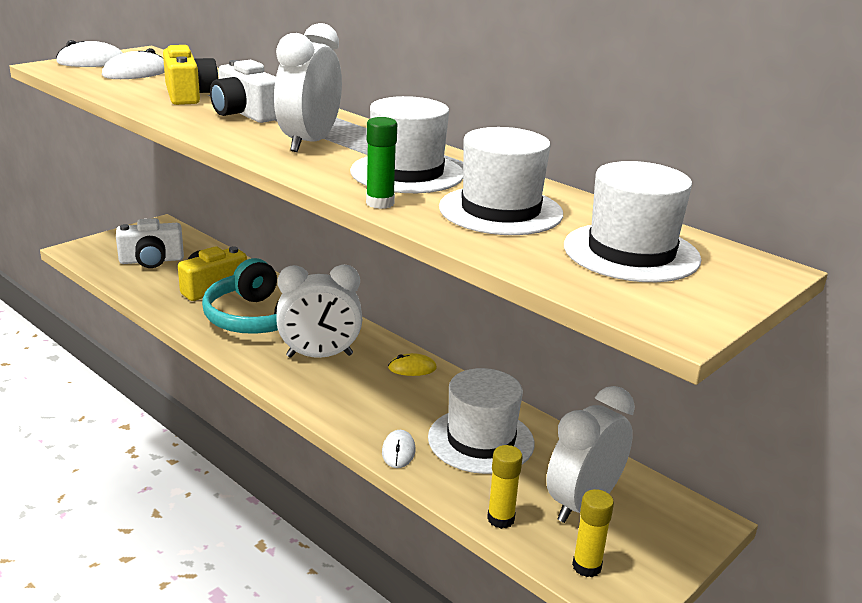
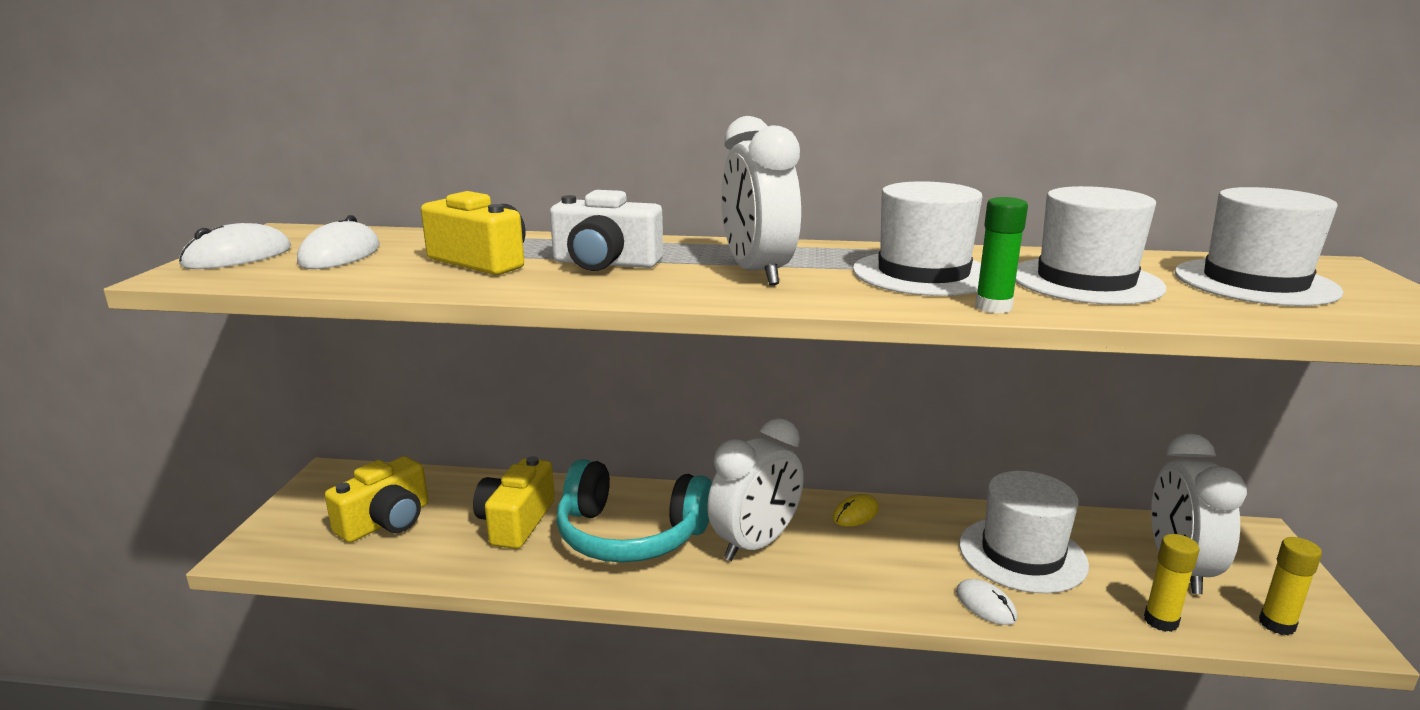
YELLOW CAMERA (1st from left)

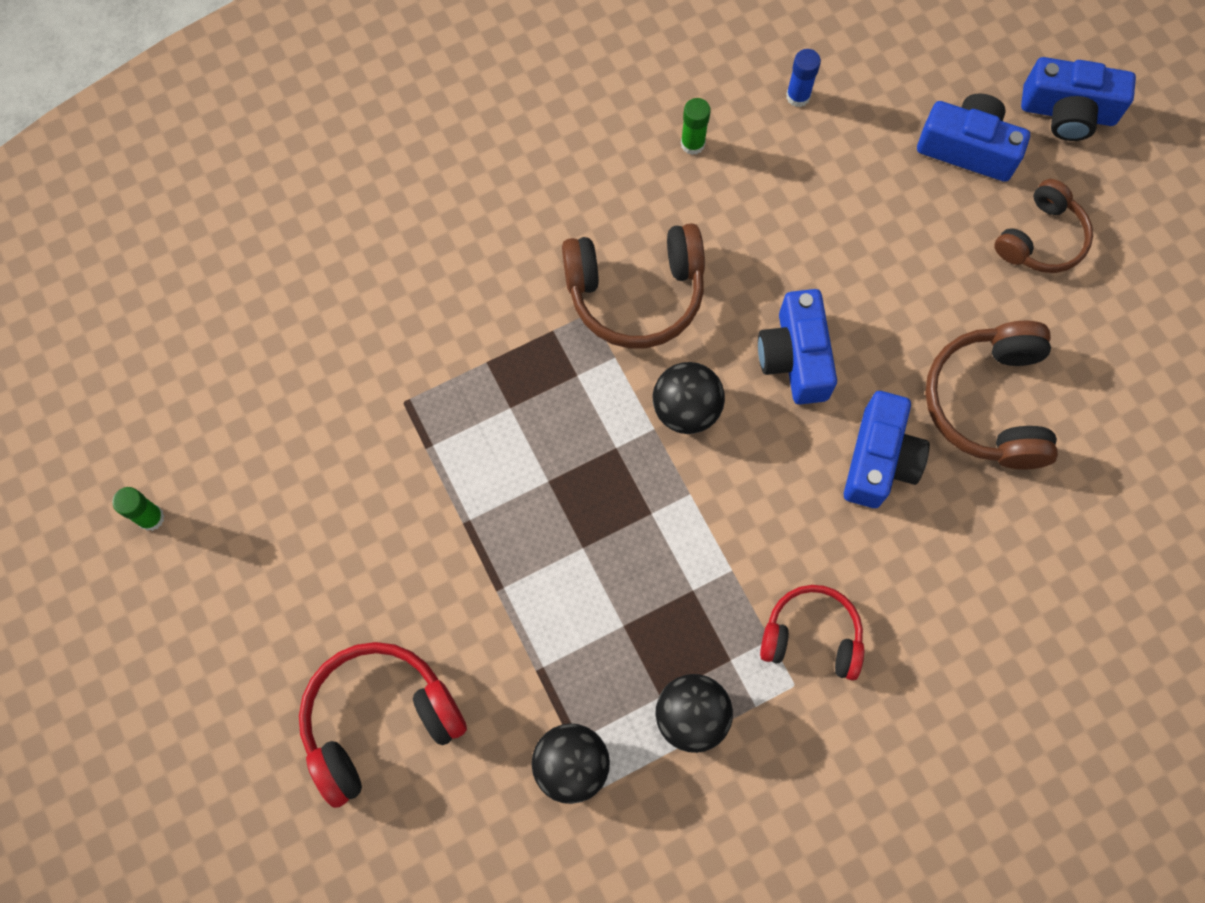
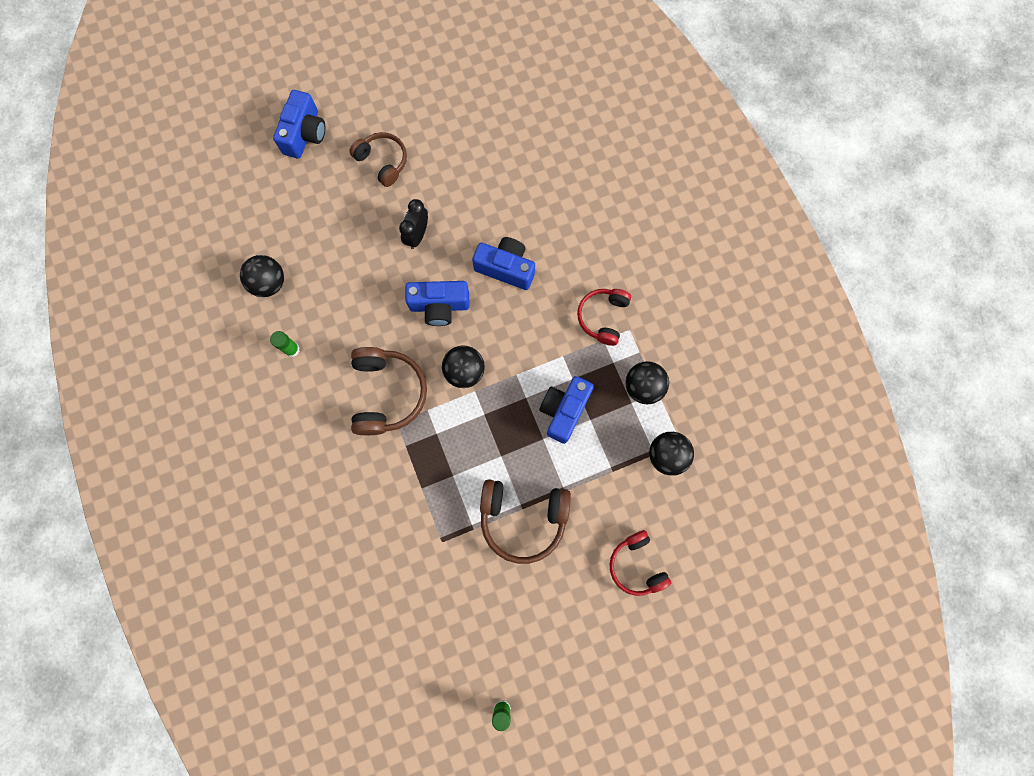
BLACK BALL (1st from left)
BLACK CLOCK
BROWN HEADPHONES (3rd from left)
BLUE CAMERA (4th from left)
RED HEADPHONES (2nd from left)

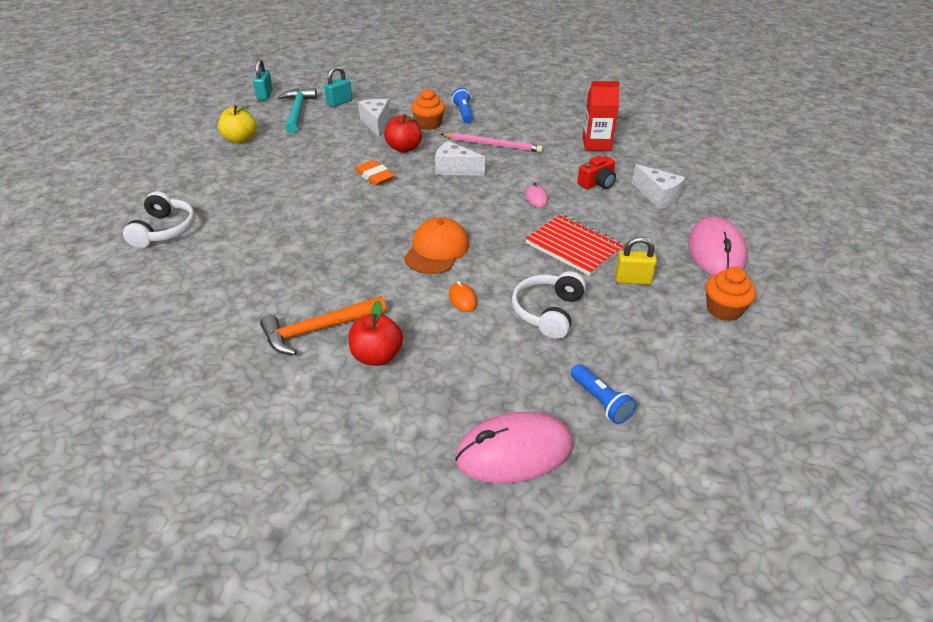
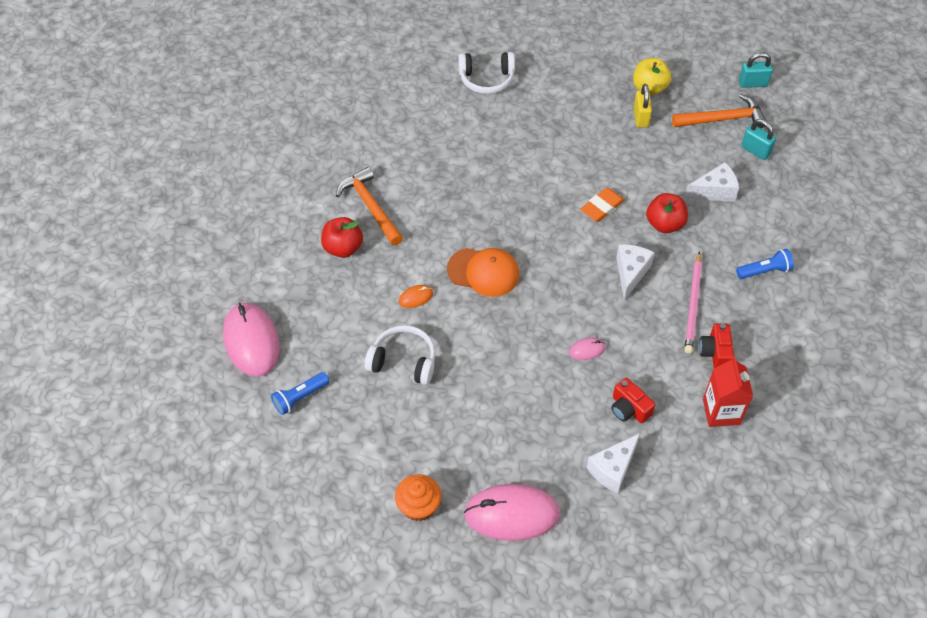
YELLOW PADLOCK
ORANGE HAMMER (2nd from left)
RED CAMERA (2nd from left)
ORANGE CUPCAKE (1st from left in the first image)
RED NOTEBOOK

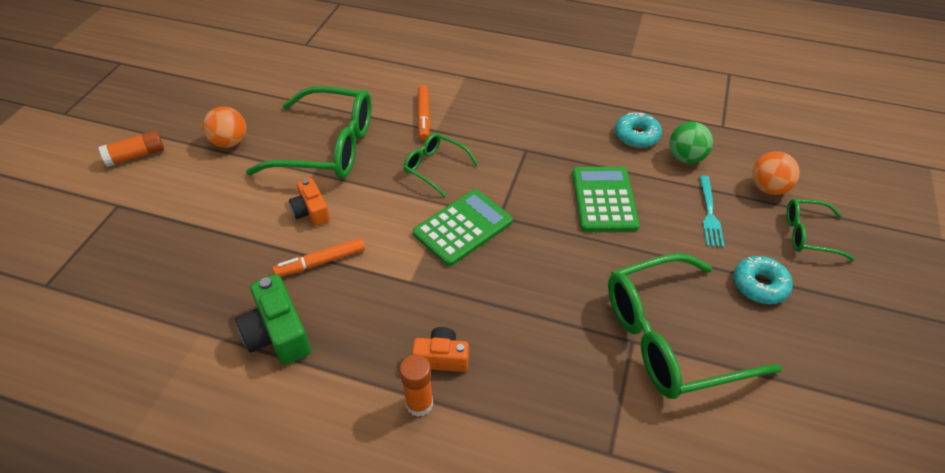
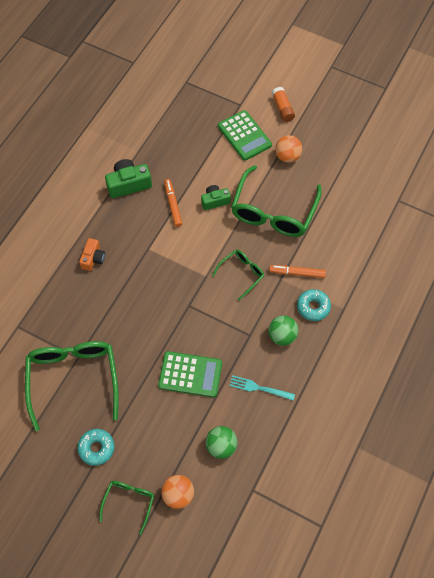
GREEN CAMERA (2nd from left)
GREEN CALCULATOR (2nd from left)
TURQUOISE FORK
GREEN BALL (2nd from left)
TURQUOISE DONUT (2nd from left)
ORANGE GLUE STICK (2nd from left in the first image)

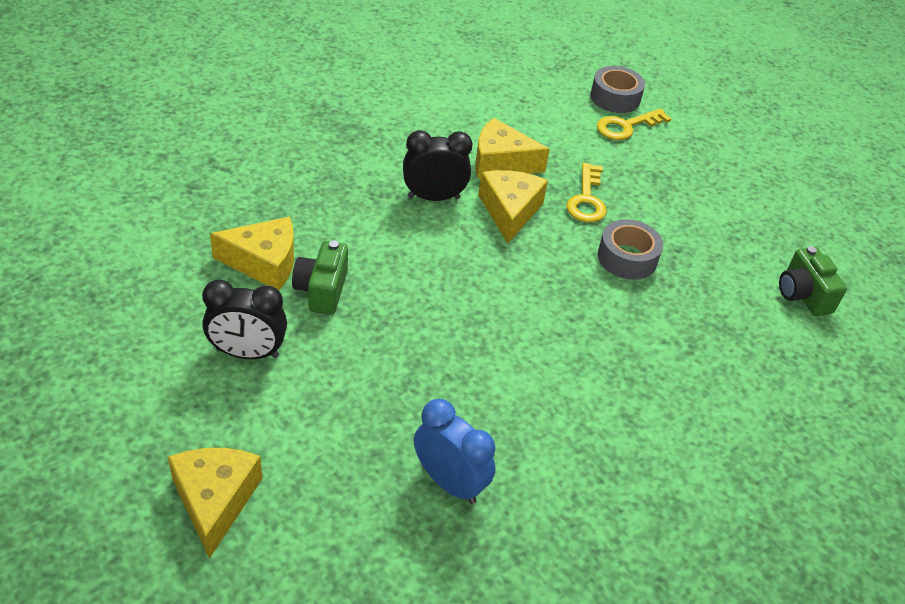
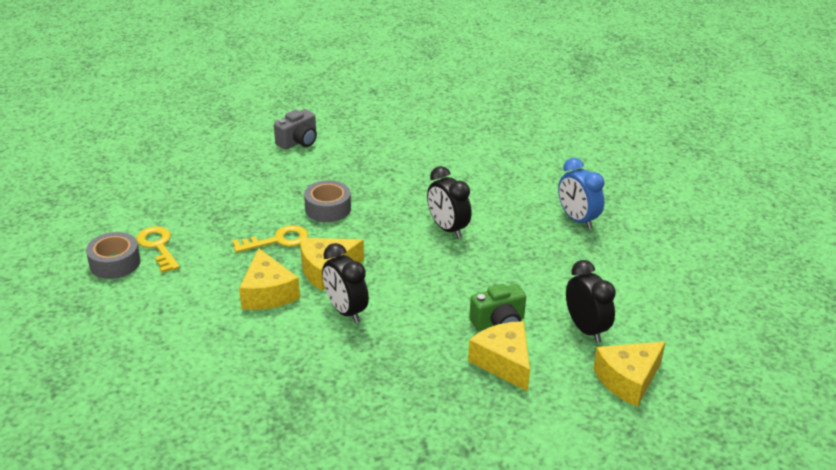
YELLOW KEY (1st from left)
GREY CAMERA
BLACK CLOCK (2nd from left)
BLUE CLOCK
YELLOW CHEESE (4th from left)

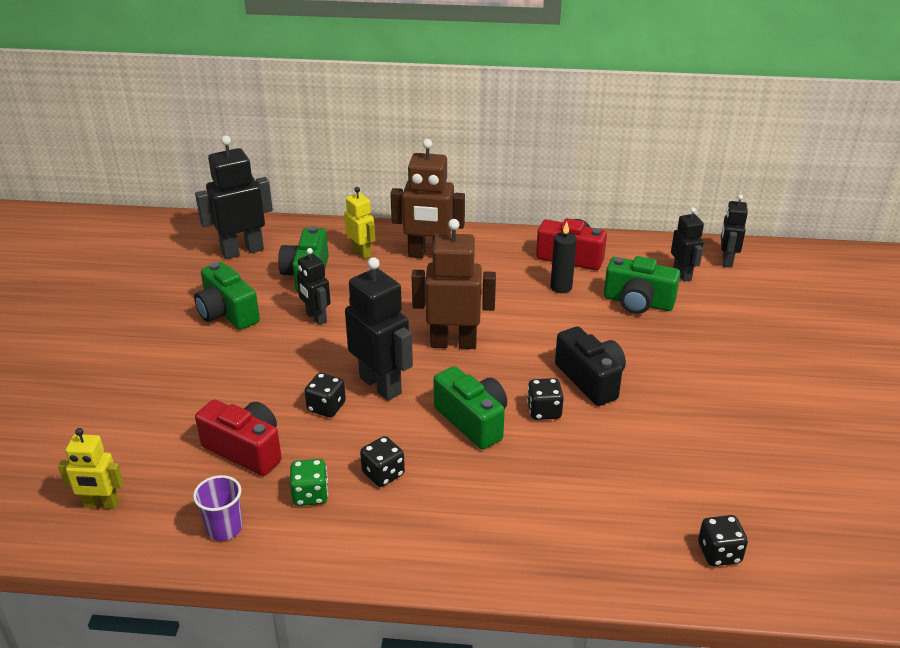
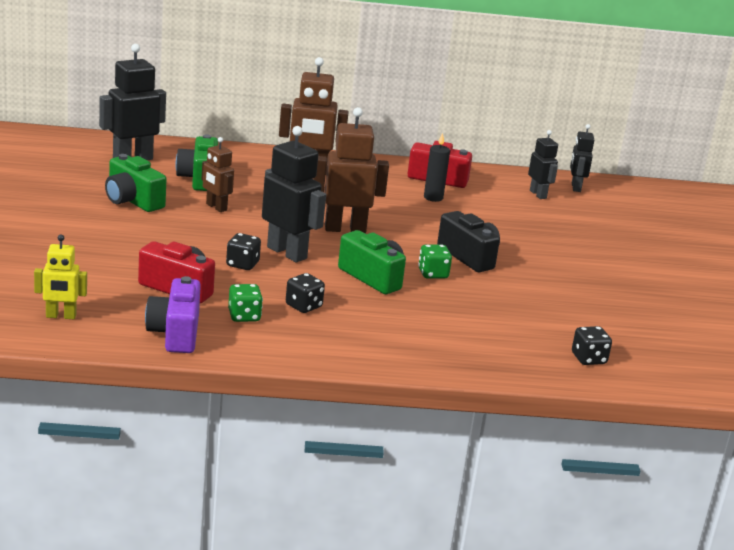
PURPLE CAMERA
BROWN ROBOT (1st from left)
GREEN DICE (2nd from left)
YELLOW ROBOT (2nd from left in the first image)
GREEN CAMERA (4th from left in the first image)

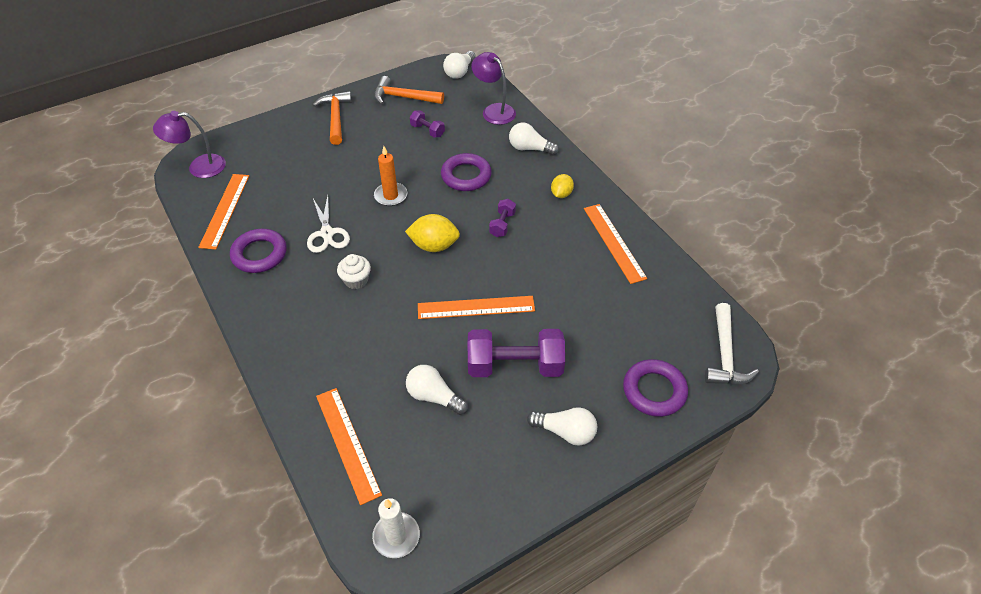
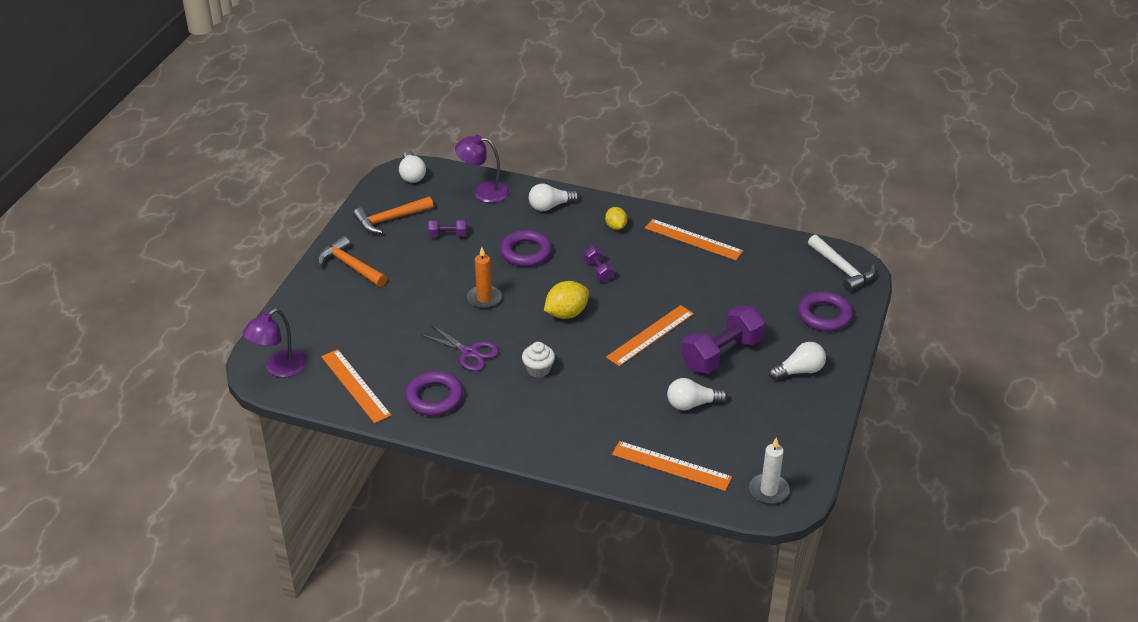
PURPLE SCISSORS

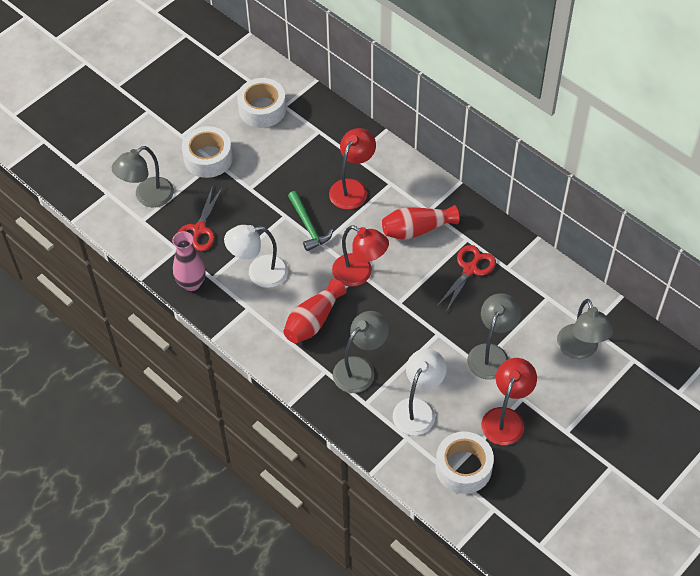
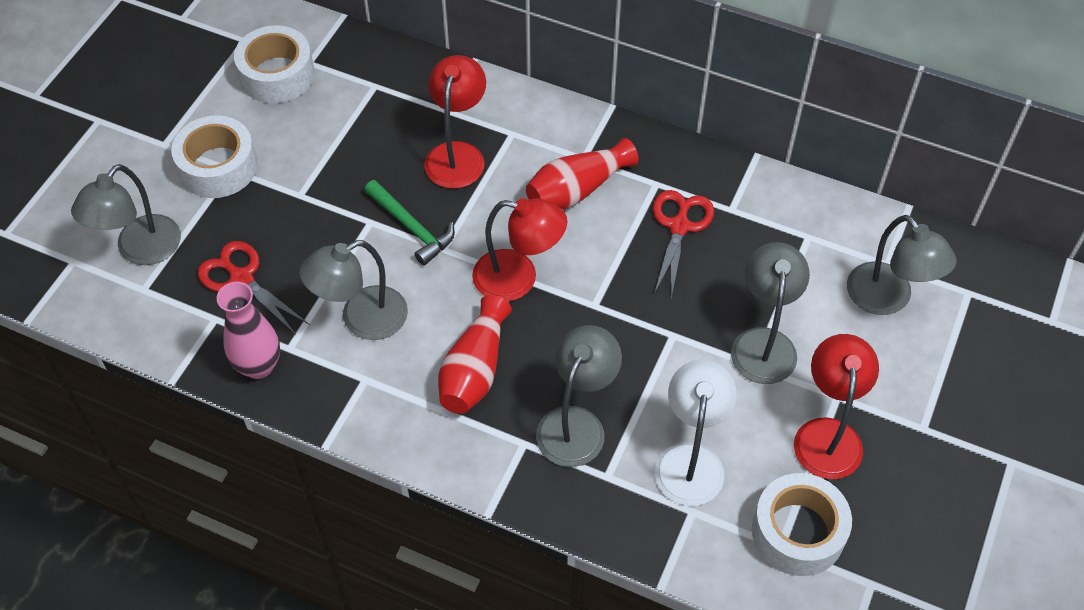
RED SCISSORS (1st from left)
GREY LAMP (2nd from left)

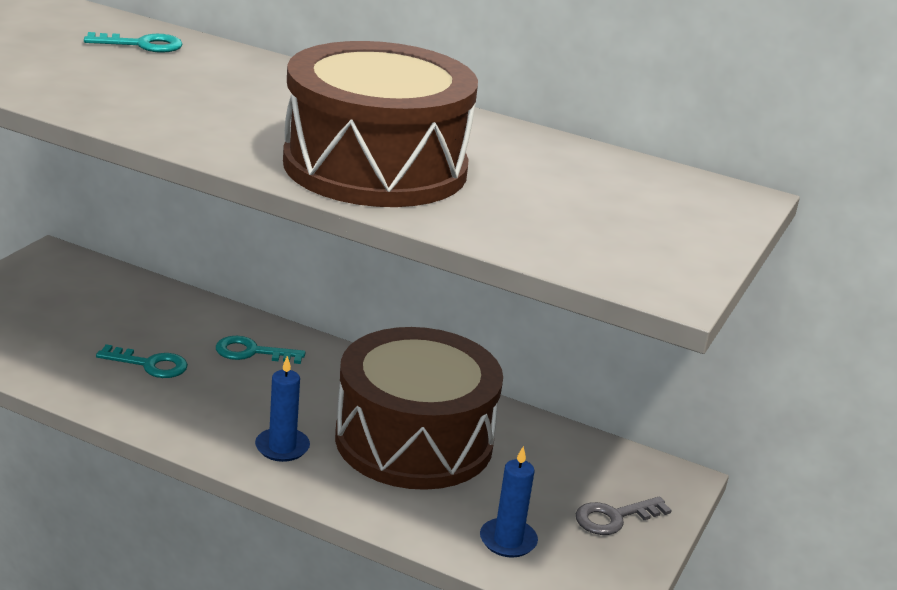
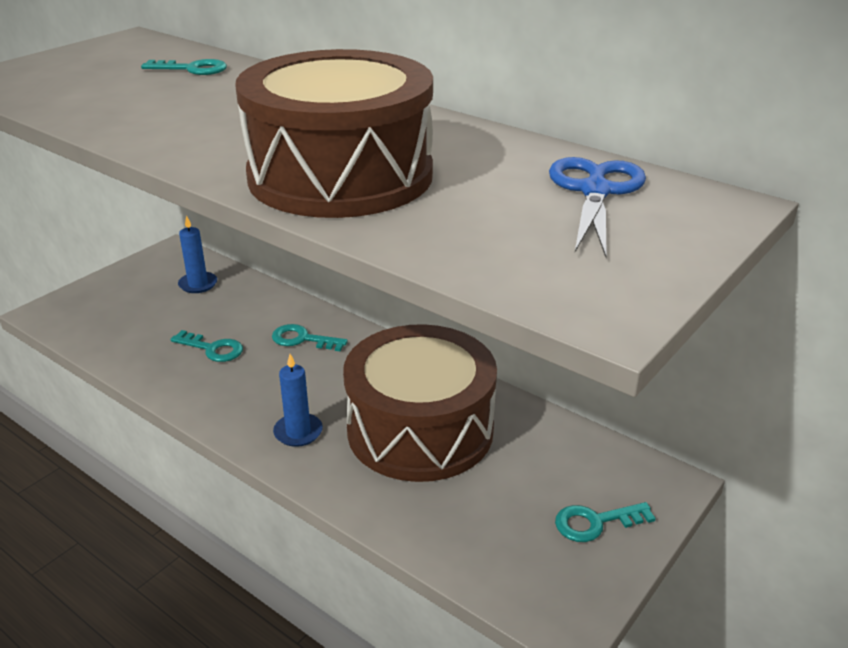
BLUE CANDLE (1st from left)
BLUE SCISSORS
TURQUOISE KEY (4th from left)

